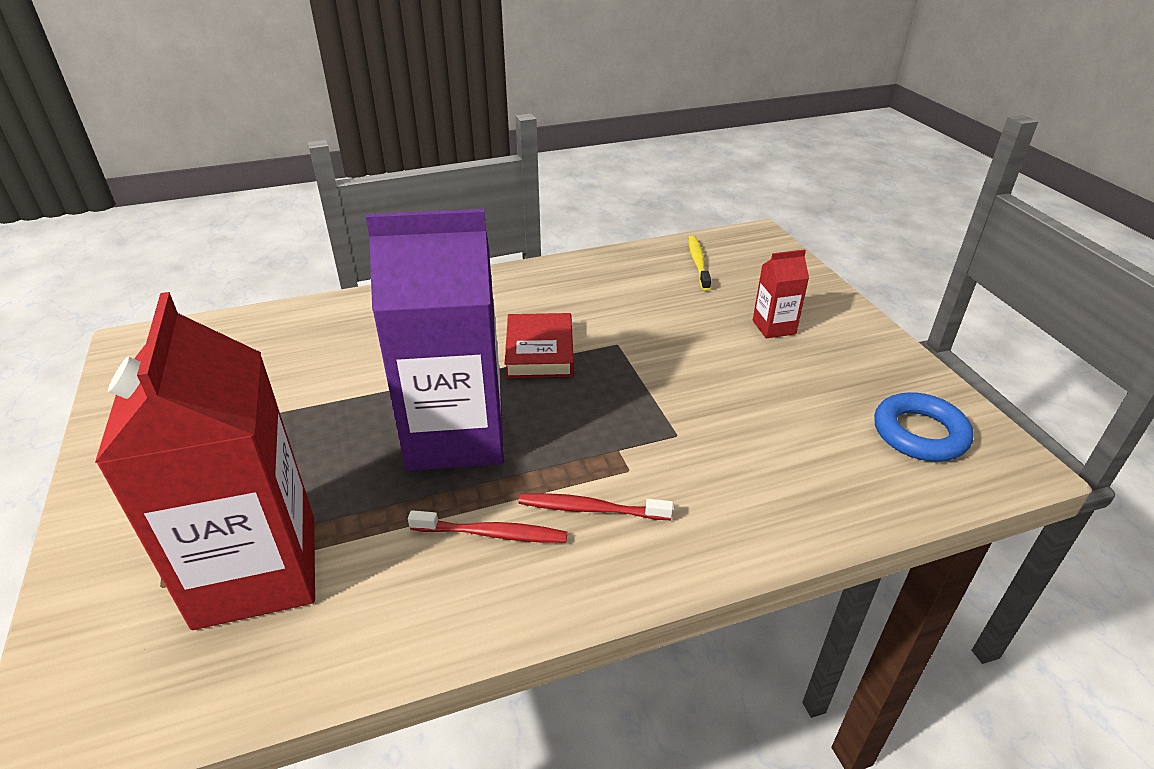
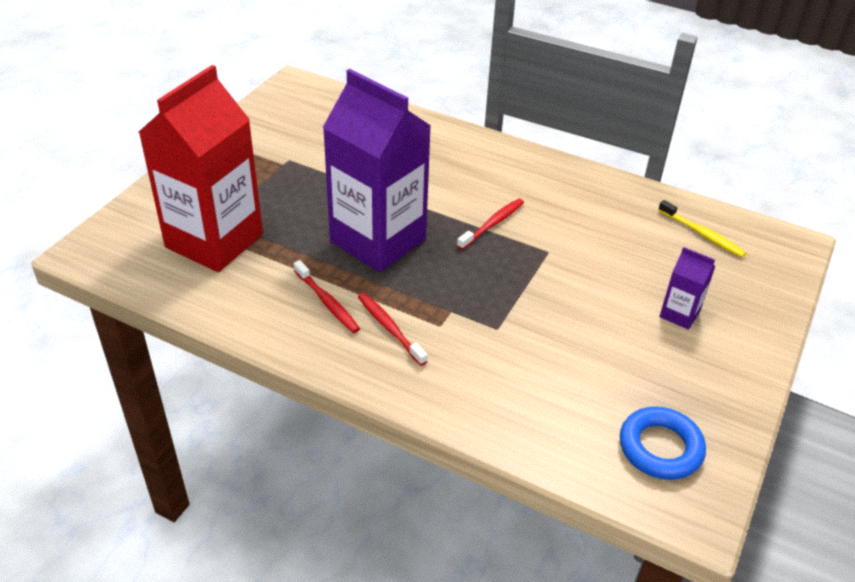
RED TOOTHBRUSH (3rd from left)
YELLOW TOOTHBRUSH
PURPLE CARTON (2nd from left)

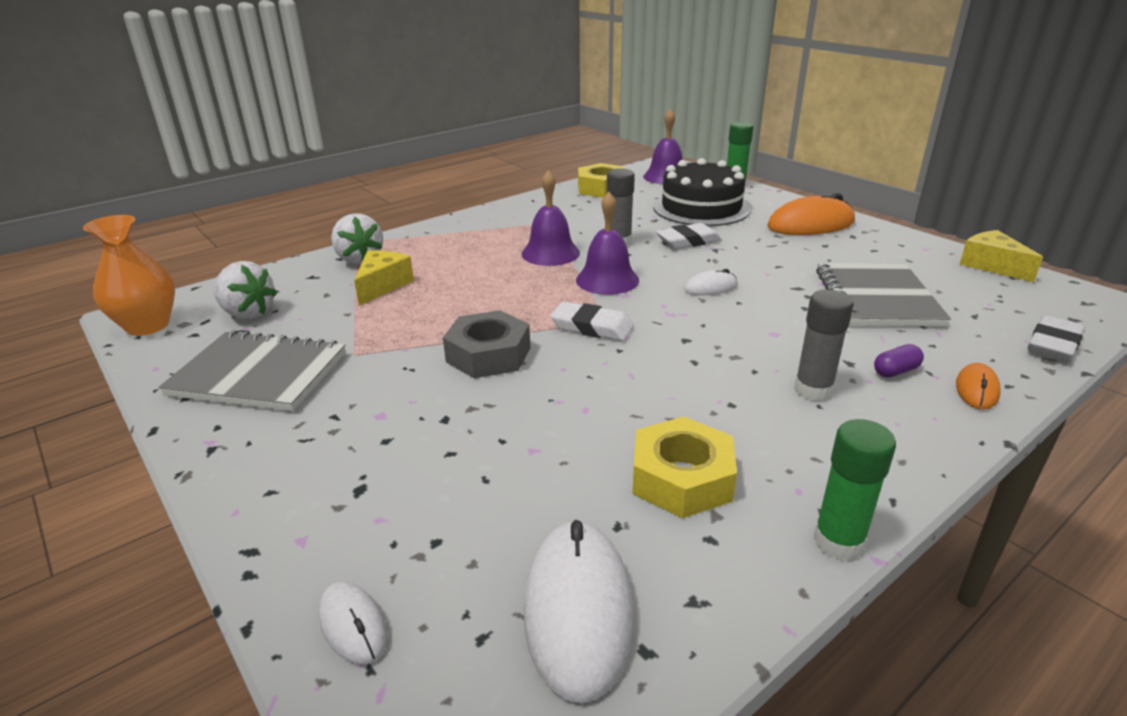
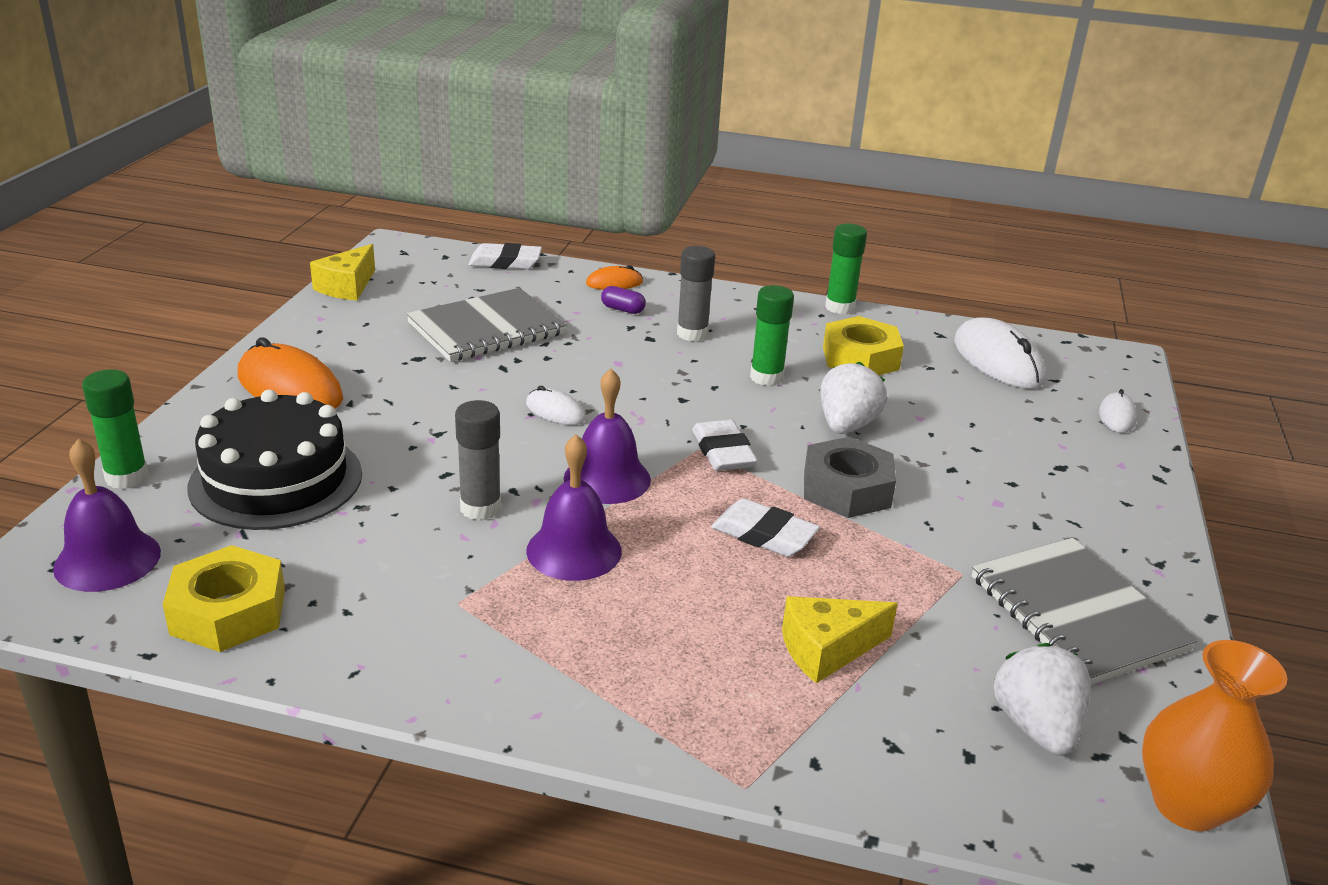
WHITE ERASER (3rd from left)
GREEN GLUE STICK (2nd from left)
WHITE STRAWBERRY (1st from left)
WHITE MOUSE (2nd from left)

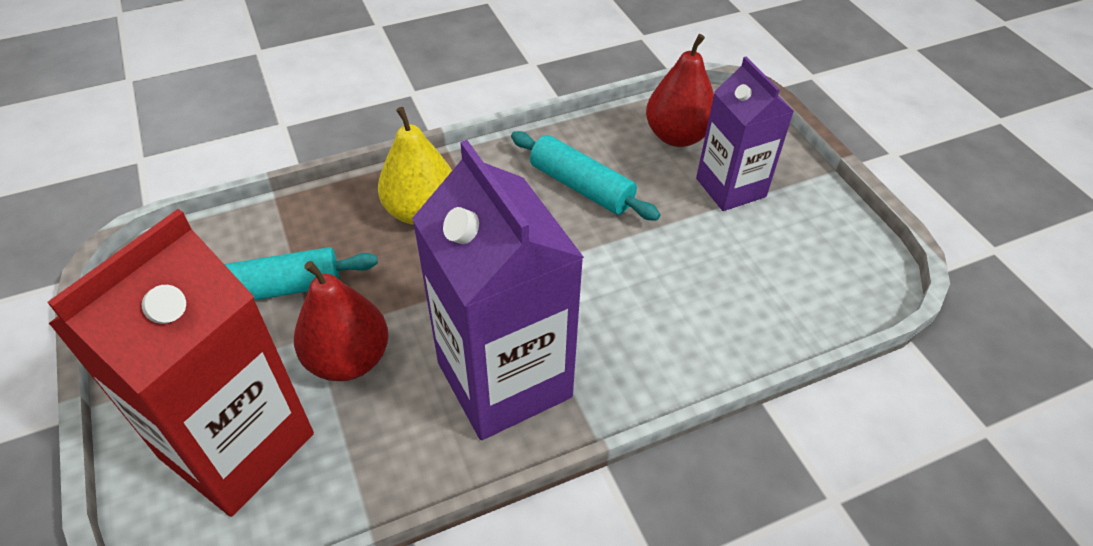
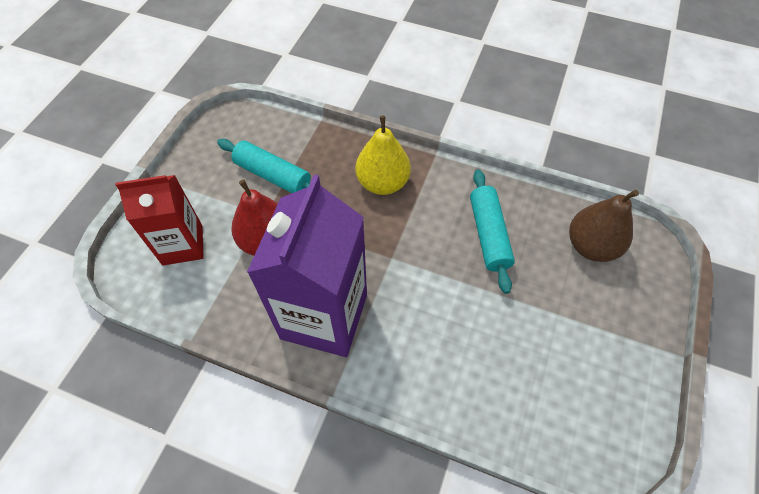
RED CARTON
BROWN PEAR
PURPLE CARTON (2nd from left in the first image)

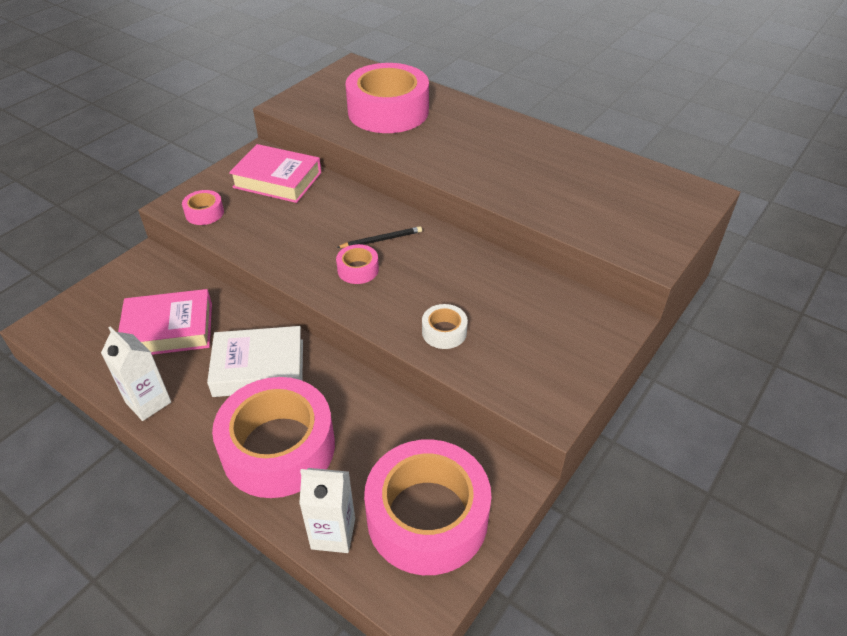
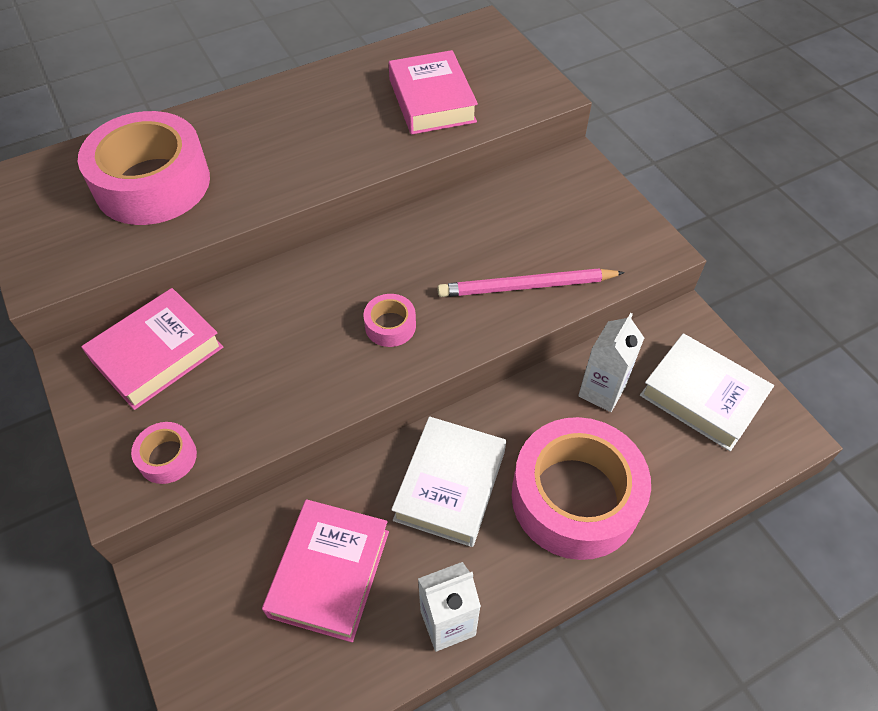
PINK BOOK (3rd from left)
PINK PENCIL
WHITE CARTON (2nd from left)
WHITE BOOK (2nd from left)
BLACK PENCIL

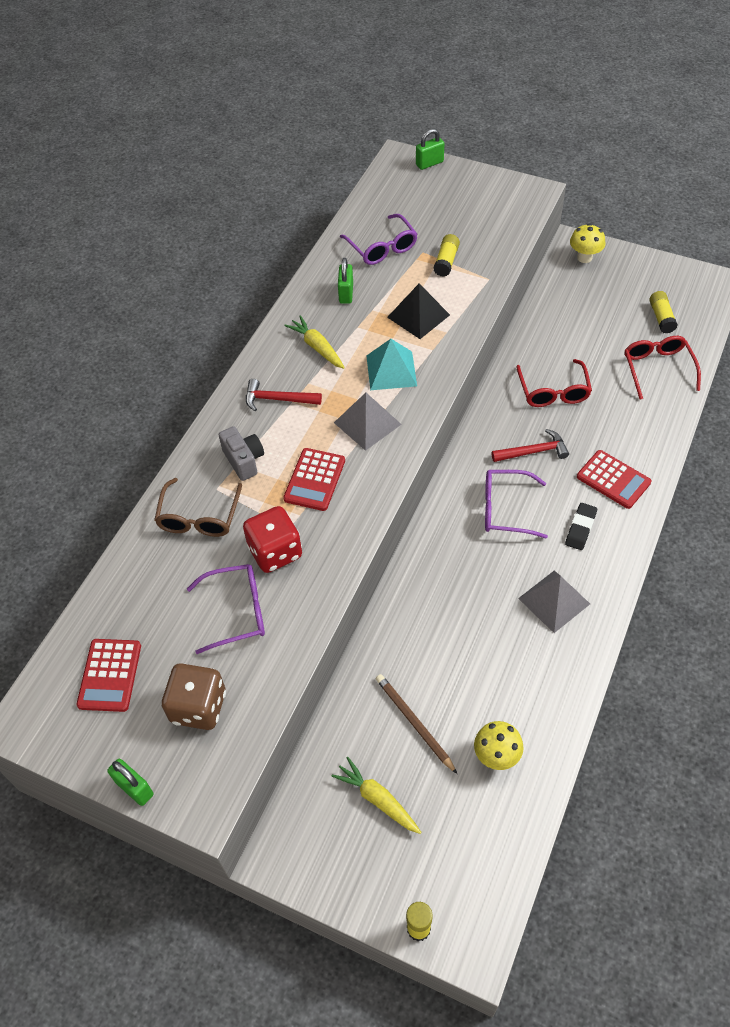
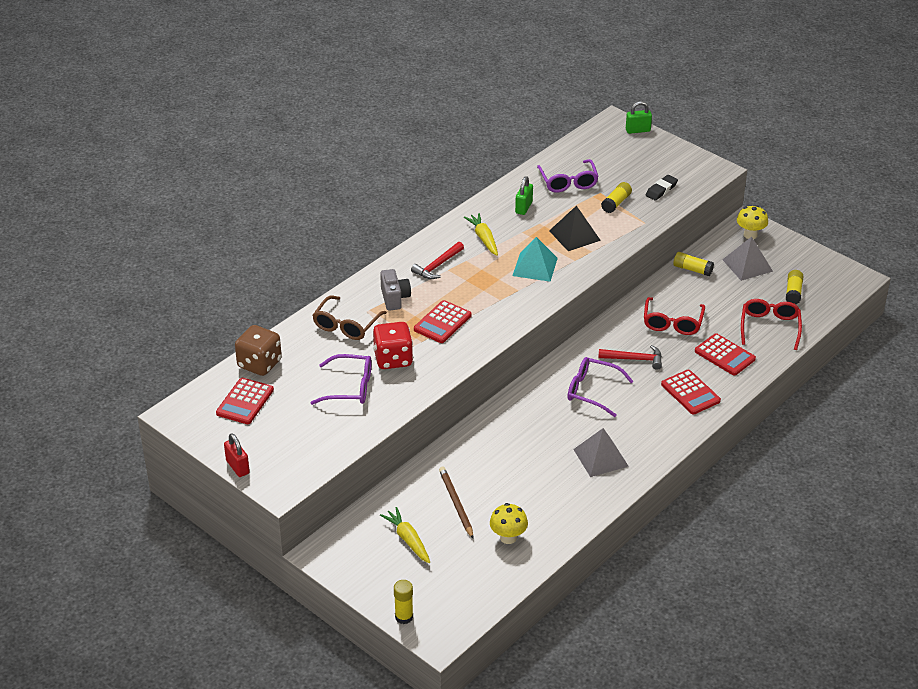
RED PADLOCK
BROWN DICE
RED HAMMER (1st from left)
BLACK ERASER
YELLOW GLUE STICK (3rd from left)
RED CALCULATOR (4th from left)
GREY PYRAMID (2nd from left)

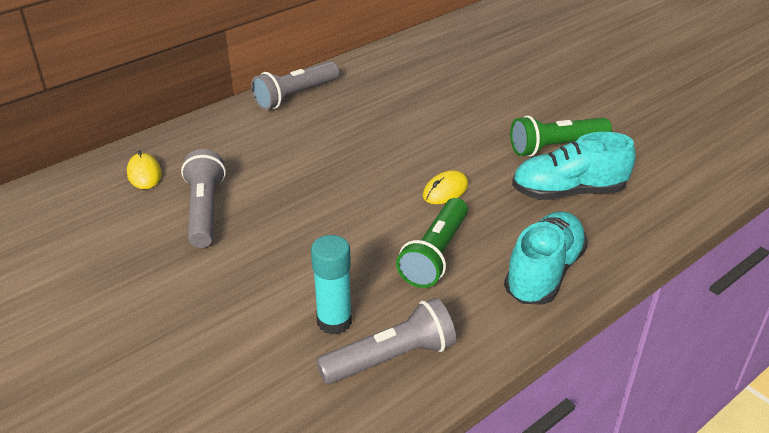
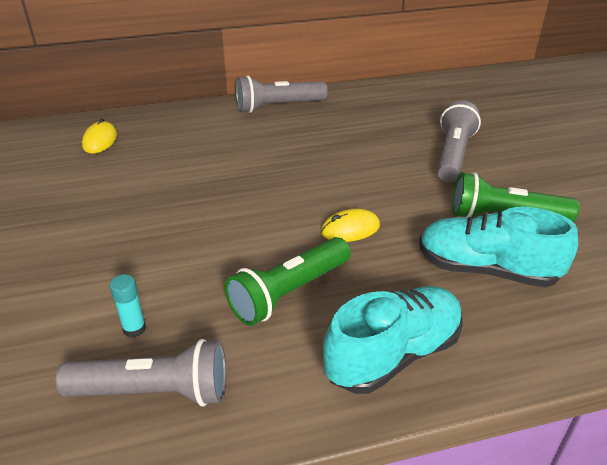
TURQUOISE GLUE STICK
GREY FLASHLIGHT (3rd from left)

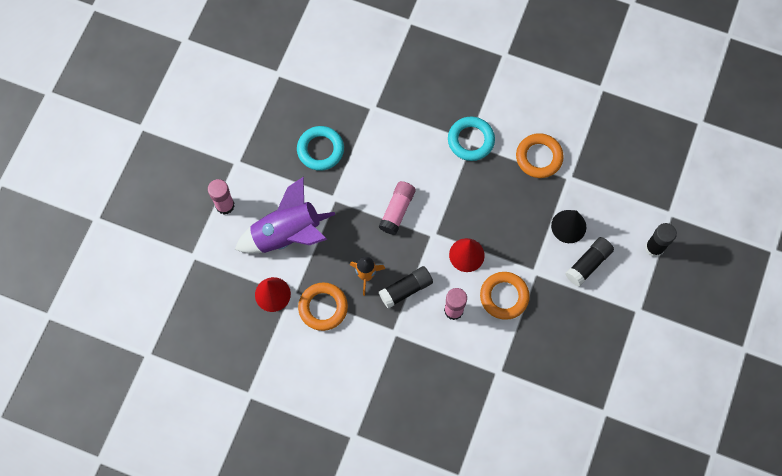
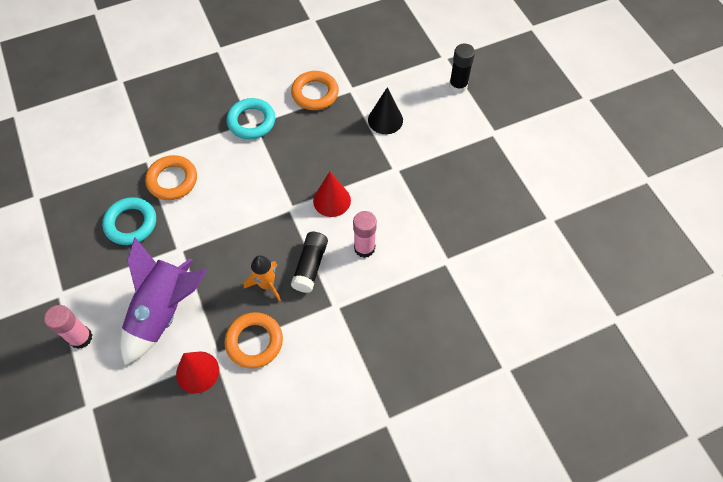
ORANGE RING (1st from left)
PINK GLUE STICK (2nd from left in the first image)
BLACK GLUE STICK (2nd from left in the first image)

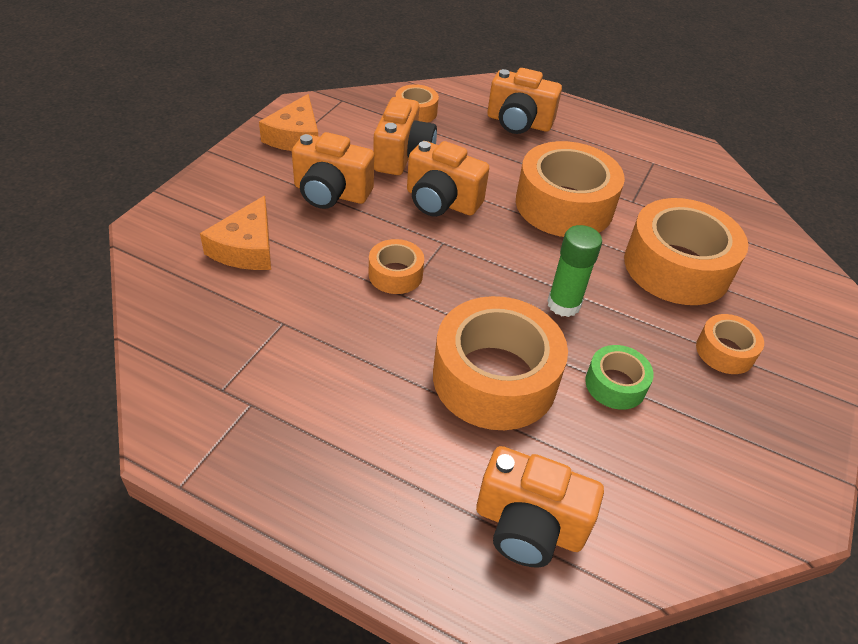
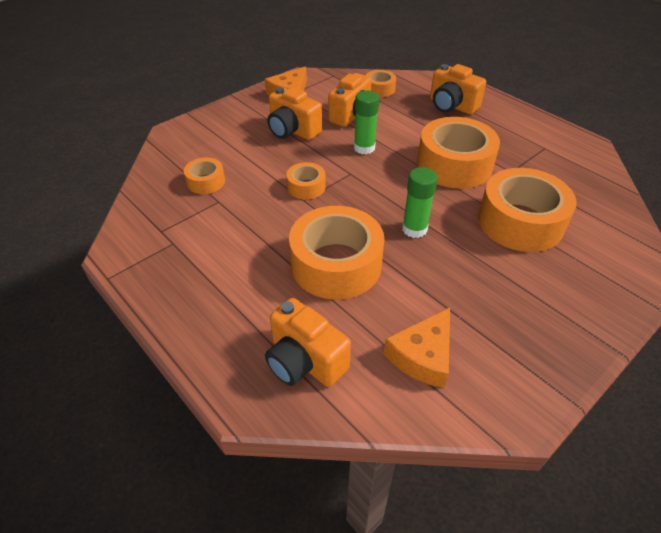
ORANGE TAPE (1st from left)
GREEN GLUE STICK (1st from left)
ORANGE CHEESE (2nd from left)
GREEN TAPE

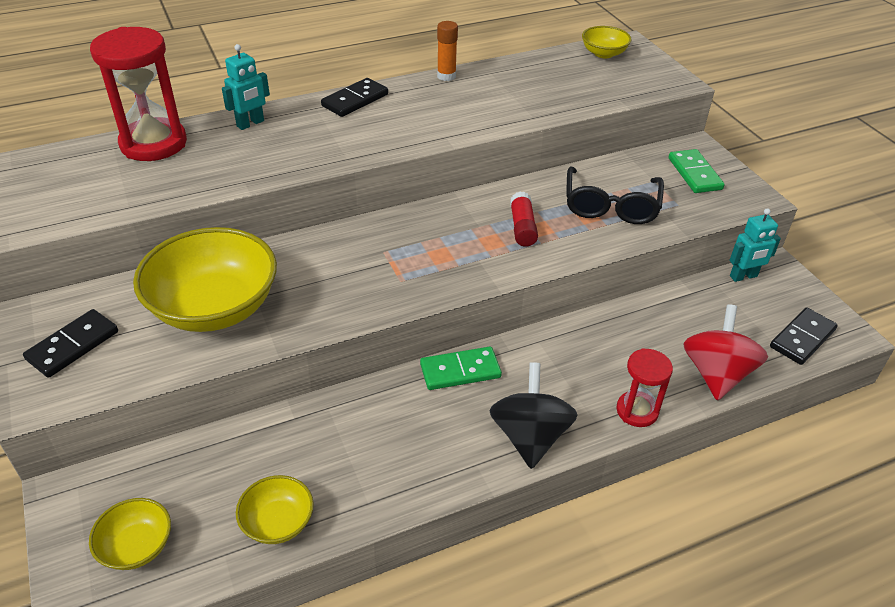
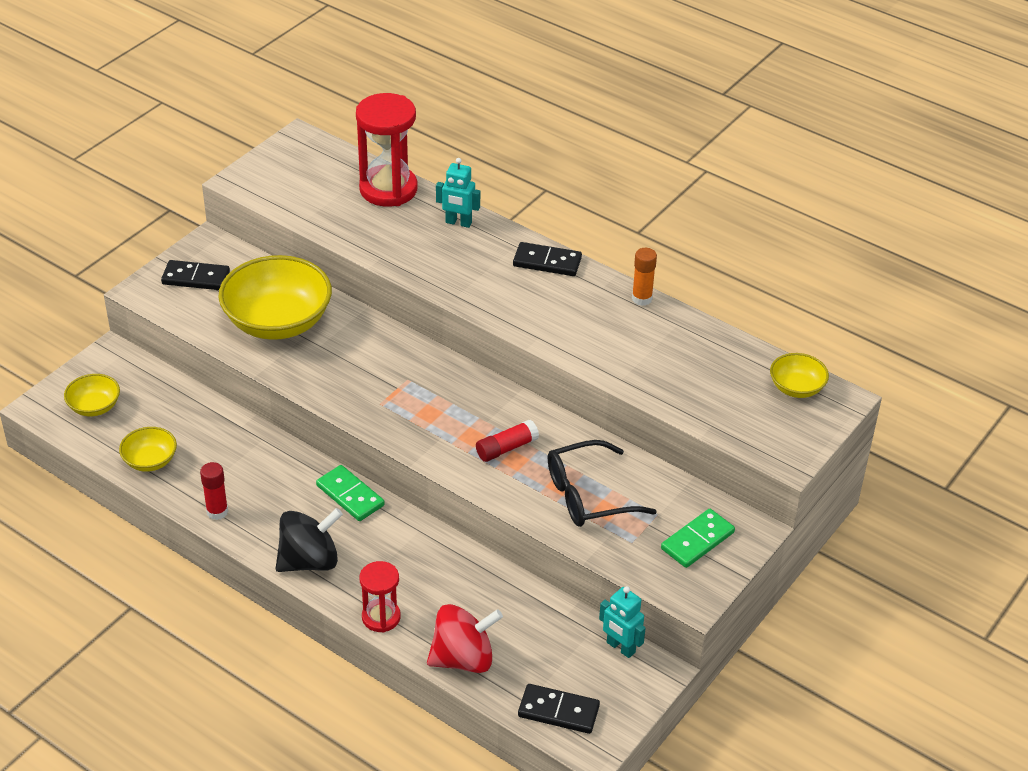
RED GLUE STICK (1st from left)

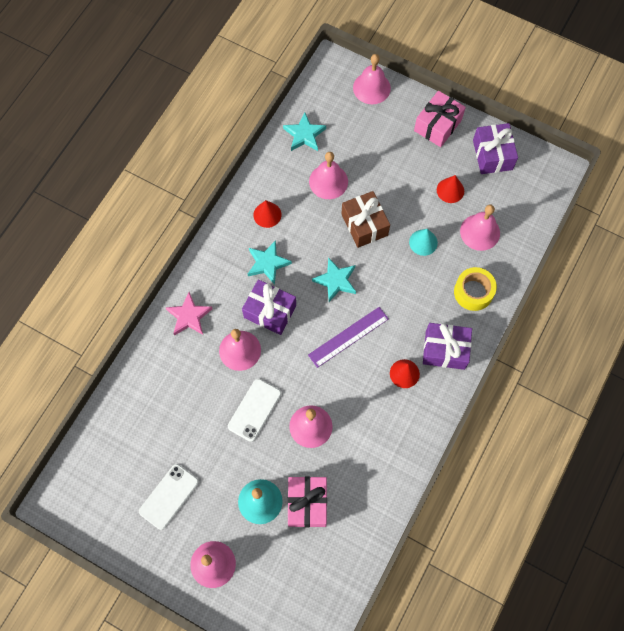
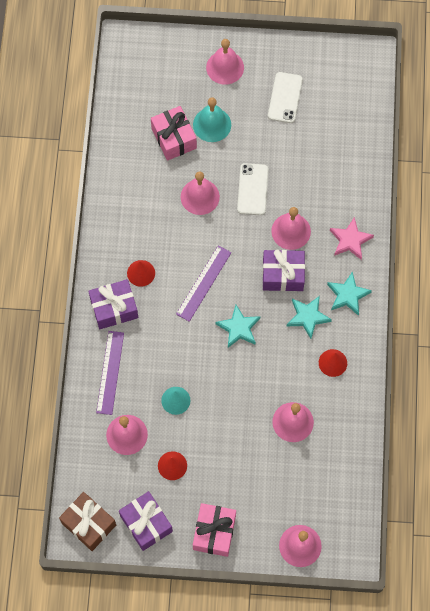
BROWN GIFT
PURPLE RULER (1st from left)
TURQUOISE STAR (3rd from left)

